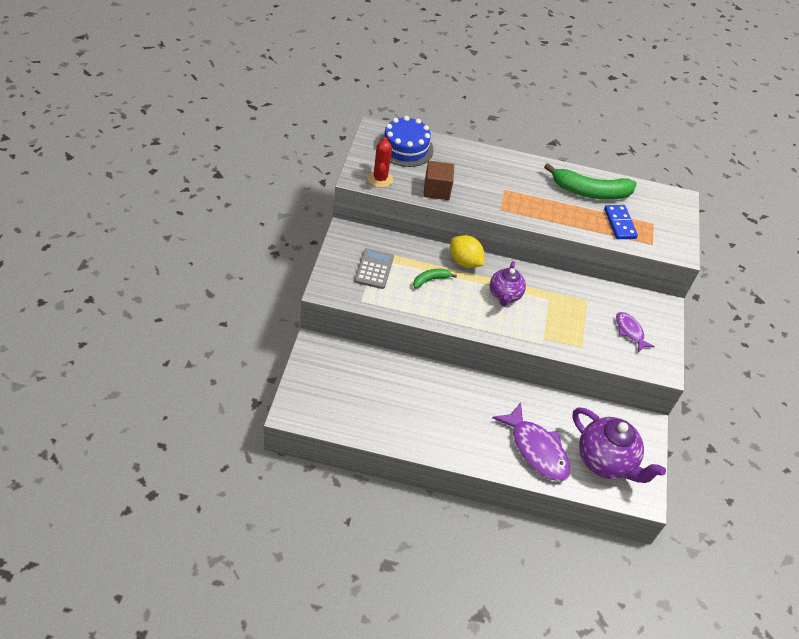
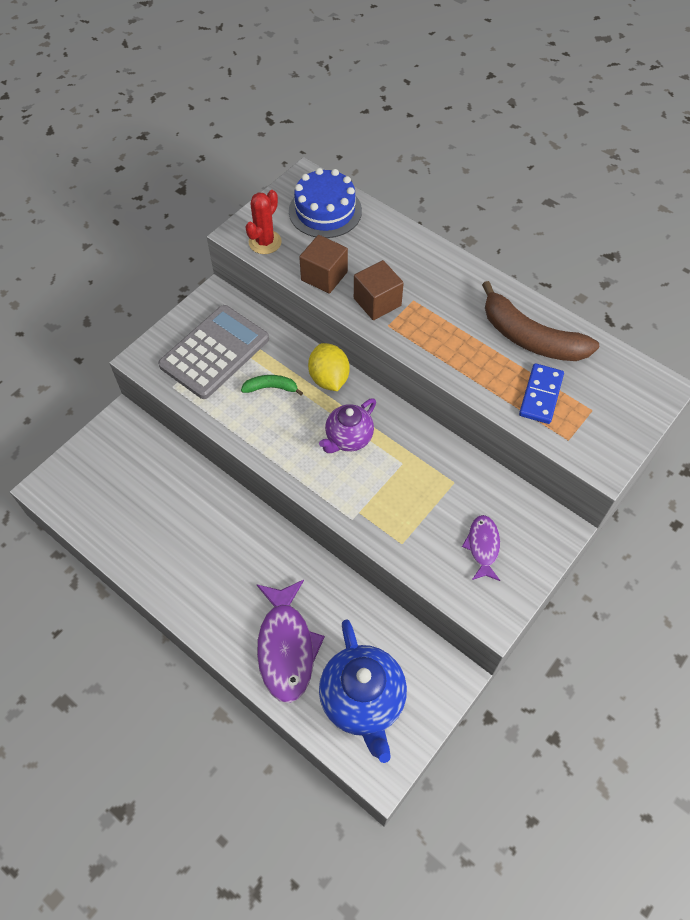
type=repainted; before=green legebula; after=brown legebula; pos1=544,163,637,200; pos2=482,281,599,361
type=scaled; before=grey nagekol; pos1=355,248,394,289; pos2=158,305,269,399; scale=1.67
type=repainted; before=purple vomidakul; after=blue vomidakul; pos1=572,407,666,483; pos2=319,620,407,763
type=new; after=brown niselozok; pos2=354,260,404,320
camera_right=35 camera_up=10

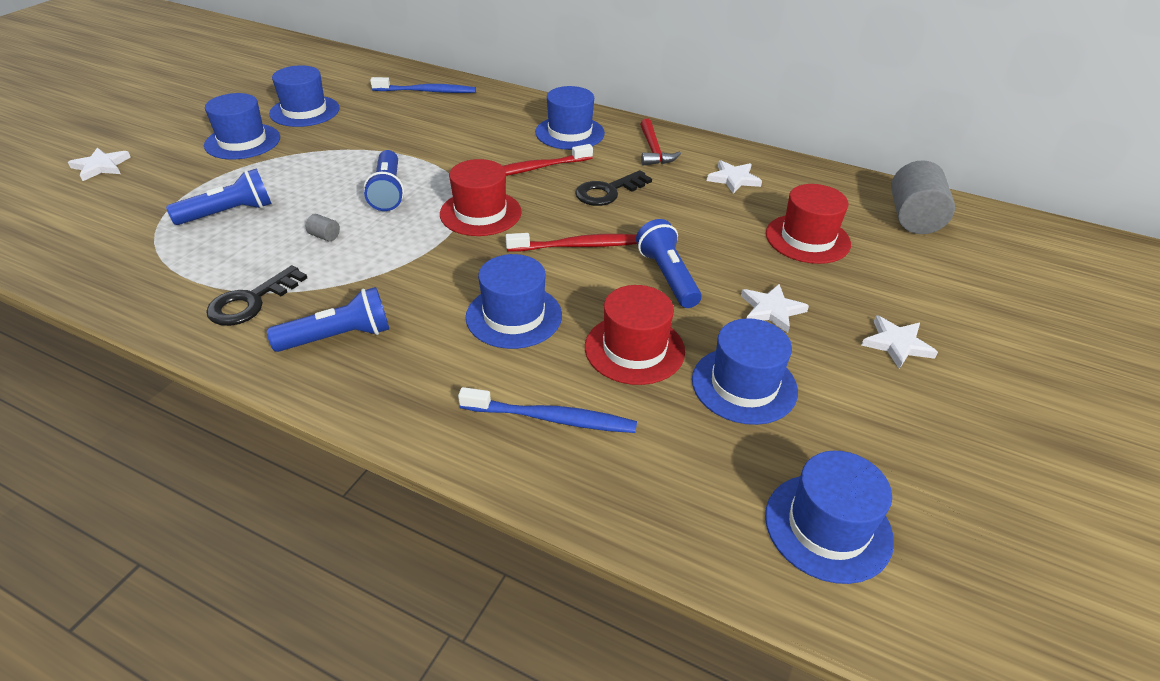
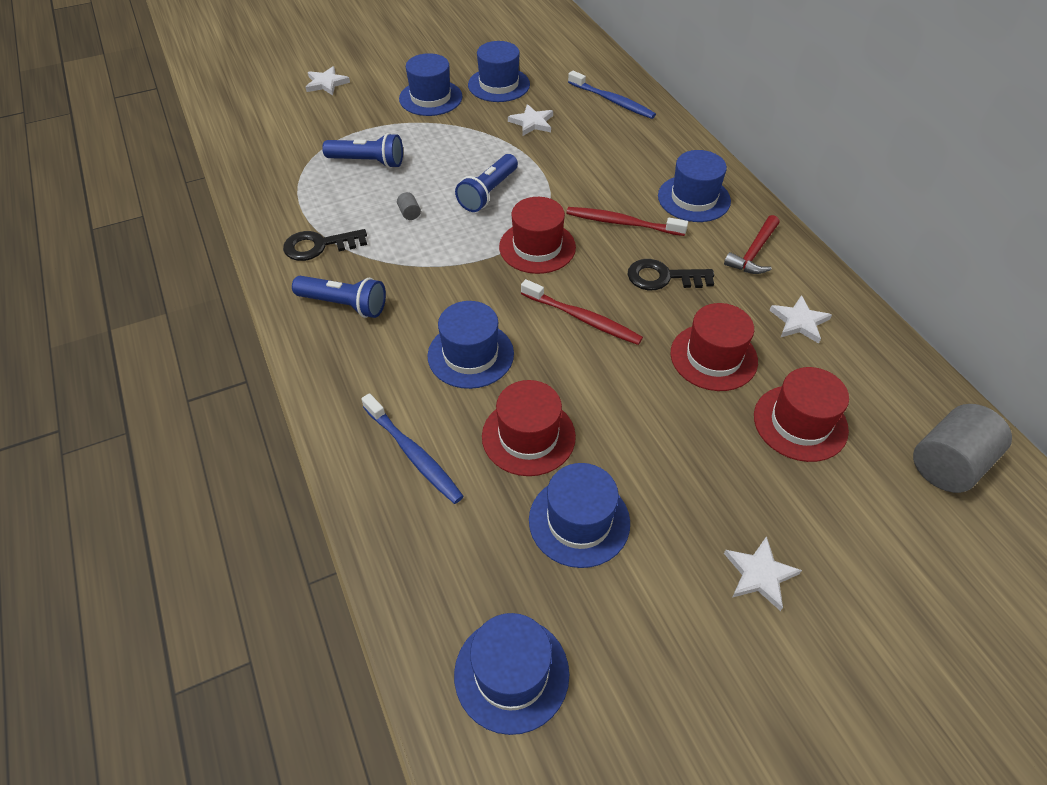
type=gone; before=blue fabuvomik; pos1=636,219,702,308
type=shifted; before=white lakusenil; pos1=741,284,809,333; pos2=508,104,553,136
type=new; after=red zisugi; pos2=670,303,758,391
camera_right=40 camera_up=10

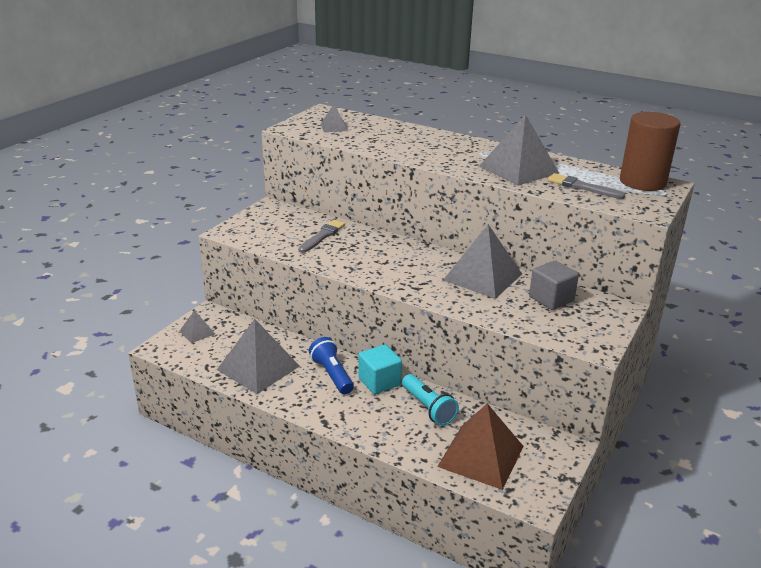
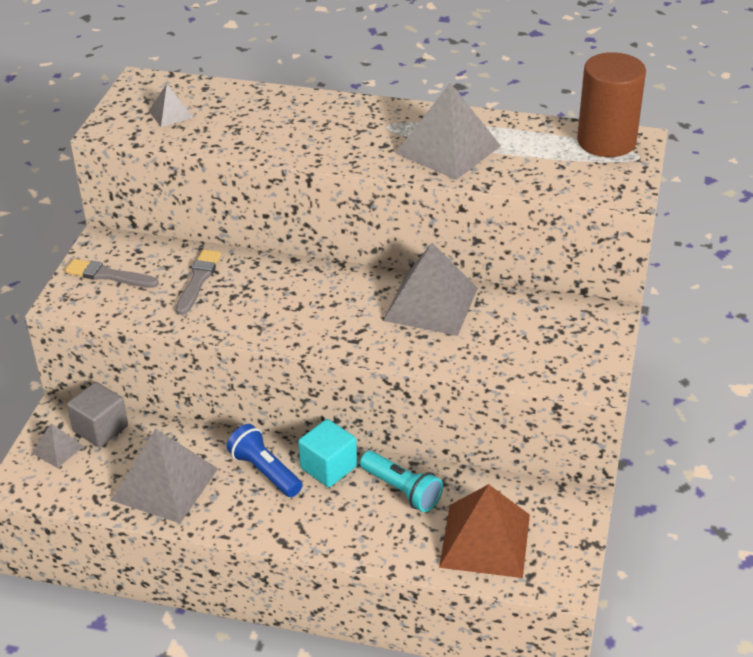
type=shifted; before=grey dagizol; pos1=548,173,625,199; pos2=65,259,159,288
type=shifted; before=grey niselozok; pos1=529,260,579,310; pos2=67,382,128,447
camera_right=-15 camera_up=10

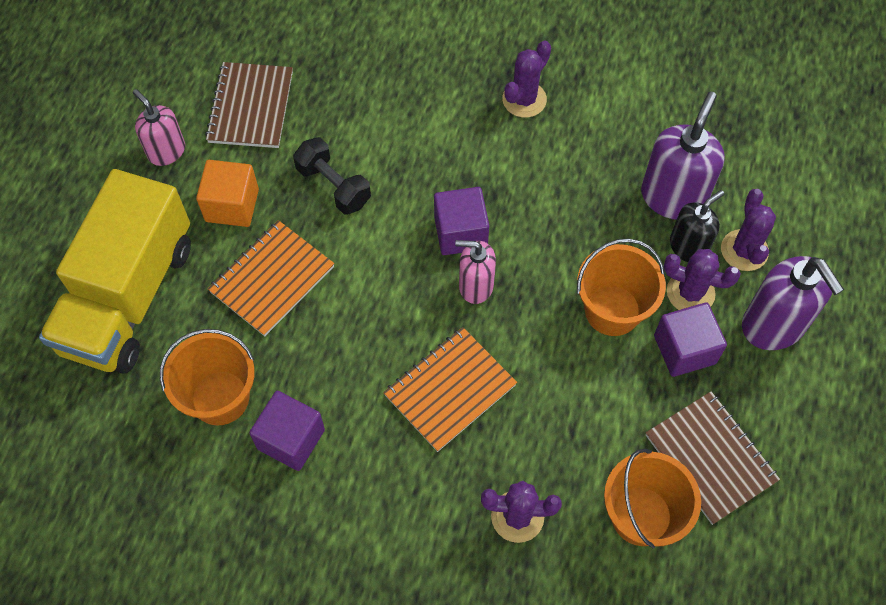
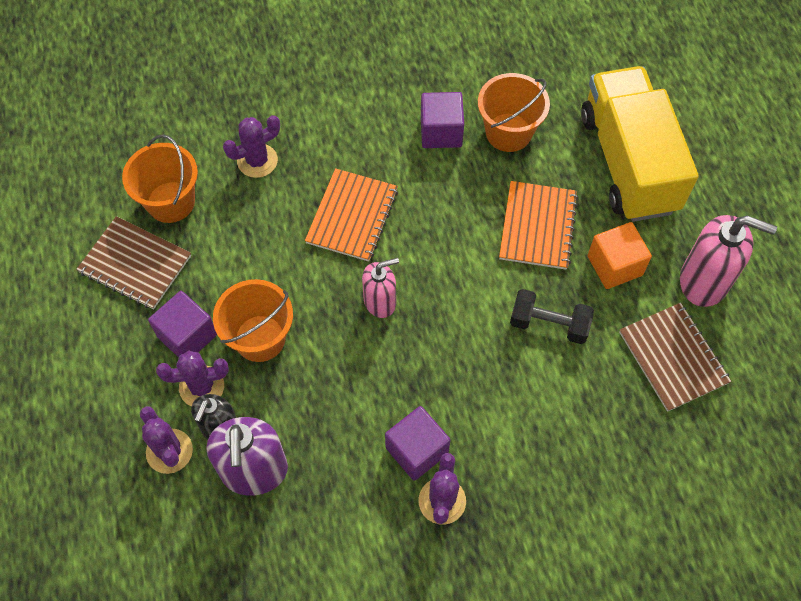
type=scaled; before=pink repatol; pos1=133,89,185,166; pos2=680,215,777,307; scale=1.6
type=shifted; before=purple niselozok; pos1=434,187,489,255; pos2=385,406,450,481
type=gone; before=purple repatol; pos1=742,256,844,350
camera_right=150 camera_up=0

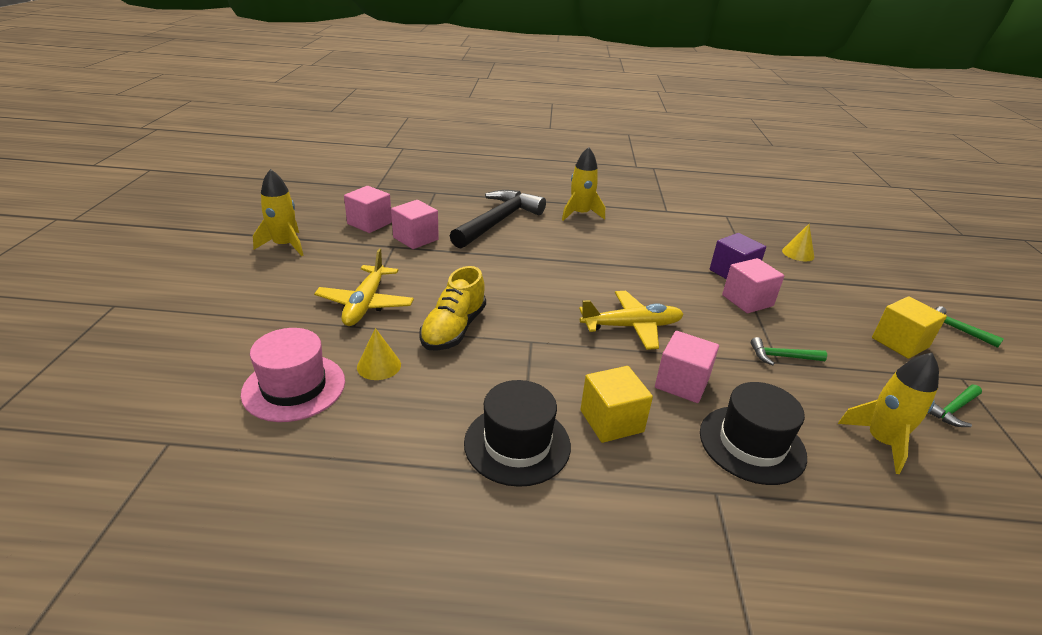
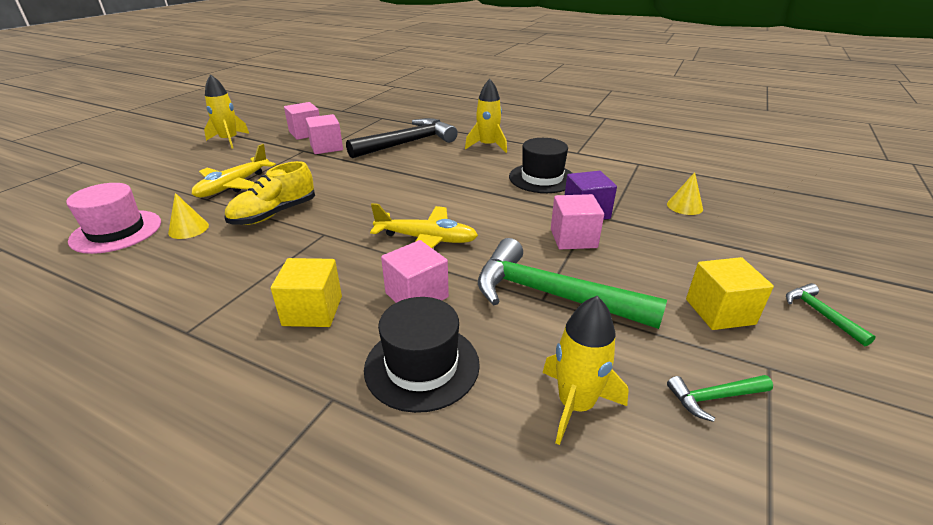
type=scaled; before=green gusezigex; pos1=751,337,827,365; pos2=478,238,667,329; scale=2.29
type=shifted; before=black zisugi; pos1=464,380,571,487; pos2=509,138,572,193
camera_right=25 camera_up=0

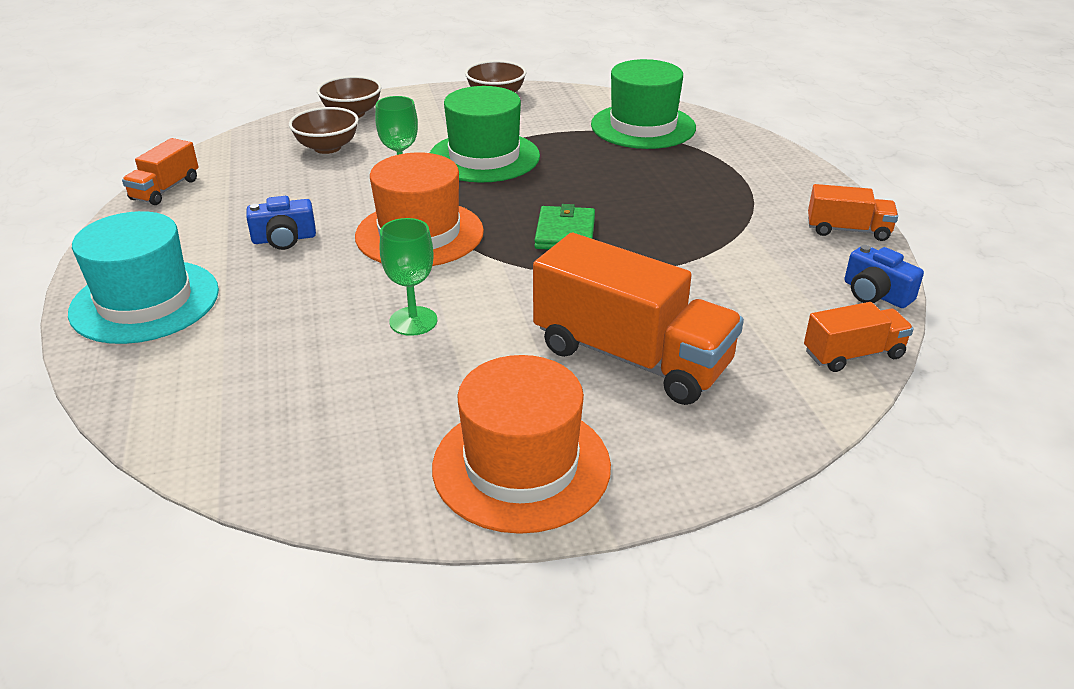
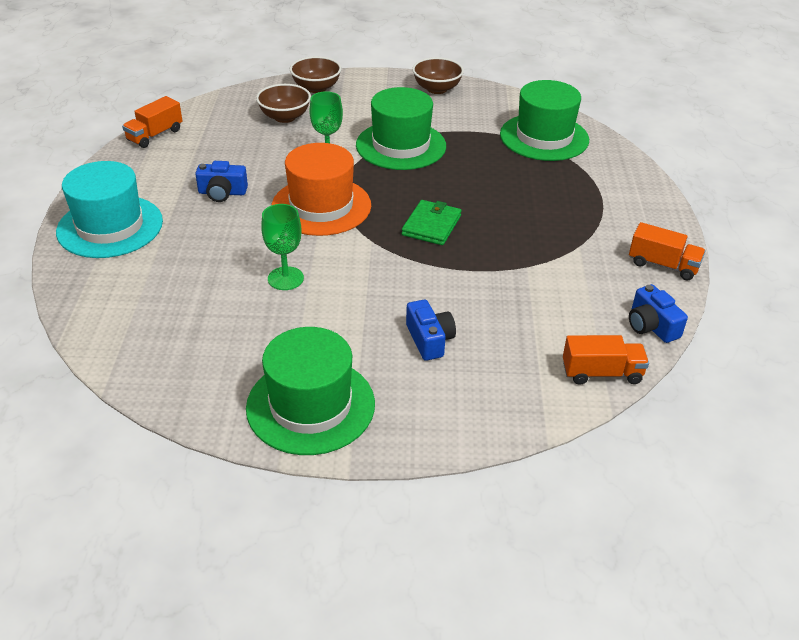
type=swapped; before=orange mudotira; after=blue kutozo; pos1=533,233,744,405; pos2=406,300,456,361
type=repainted; before=orange zisugi; after=green zisugi; pos1=432,355,611,534; pos2=246,327,375,455
camera_right=15 camera_up=5

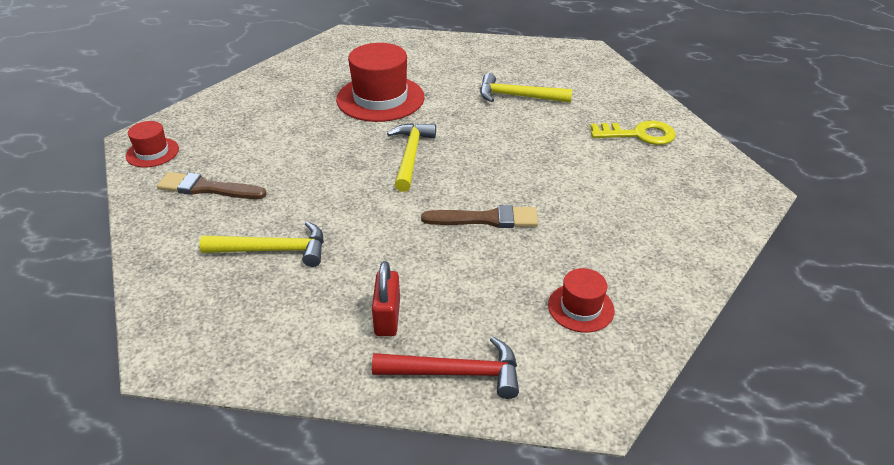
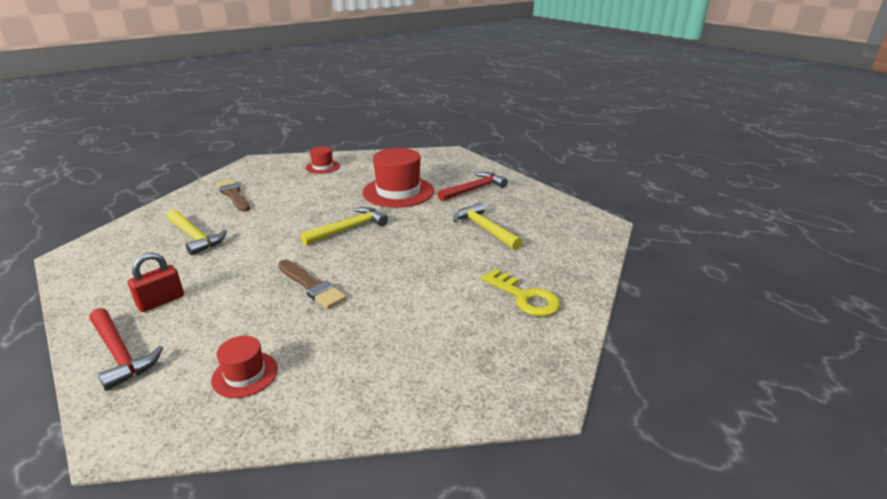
type=shifted; before=red zisugi; pos1=126,121,179,168; pos2=306,146,340,174
type=new; after=red gusezigex; pos2=438,172,508,201
camera_right=45 camera_up=-10

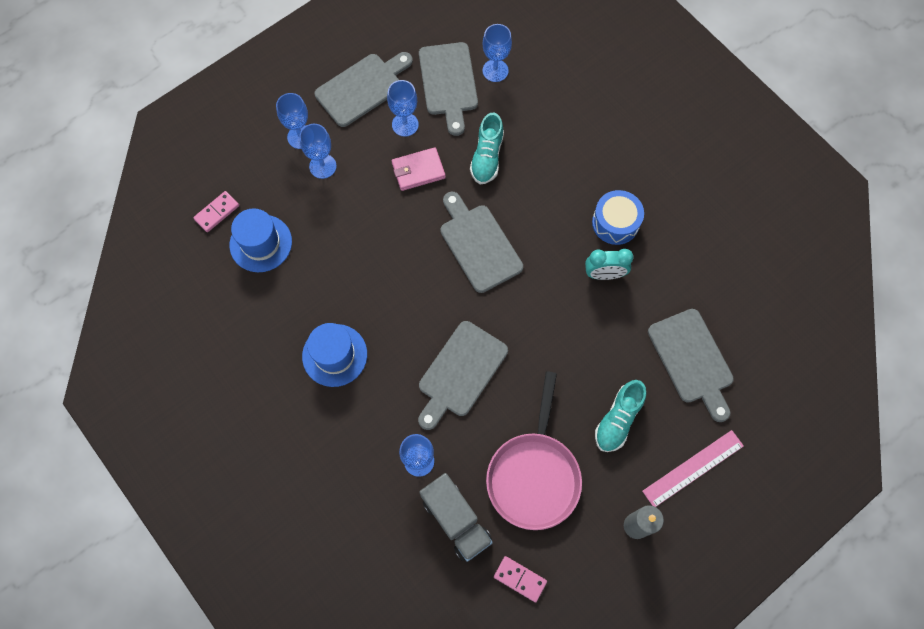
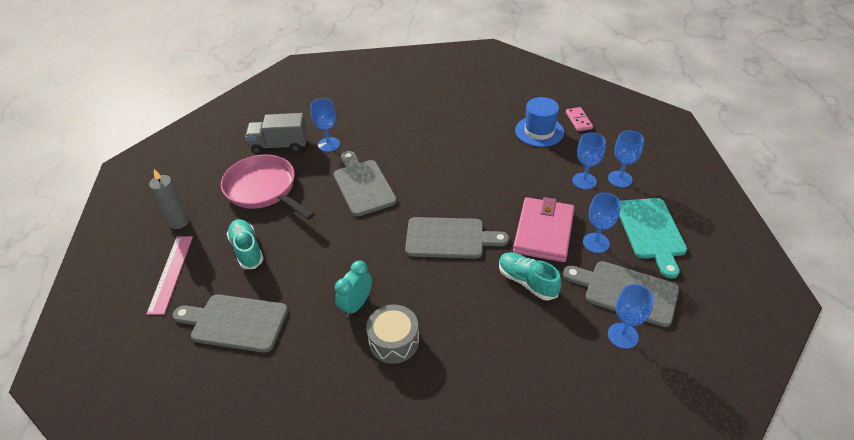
type=repainted; before=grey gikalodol; after=turquoise gikalodol; pos1=314,52,413,127; pos2=619,198,687,278
type=scaled; before=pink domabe; pos1=392,147,446,191; pos2=513,197,575,262; scale=1.6
type=repainted; before=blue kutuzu; after=grey kutuzu; pos1=592,190,644,245; pos2=366,304,419,364
type=gone; before=blue zisugi; pos1=302,323,367,387
type=gone; before=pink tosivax; pos1=494,556,547,602
camera_right=125 camera_up=-25

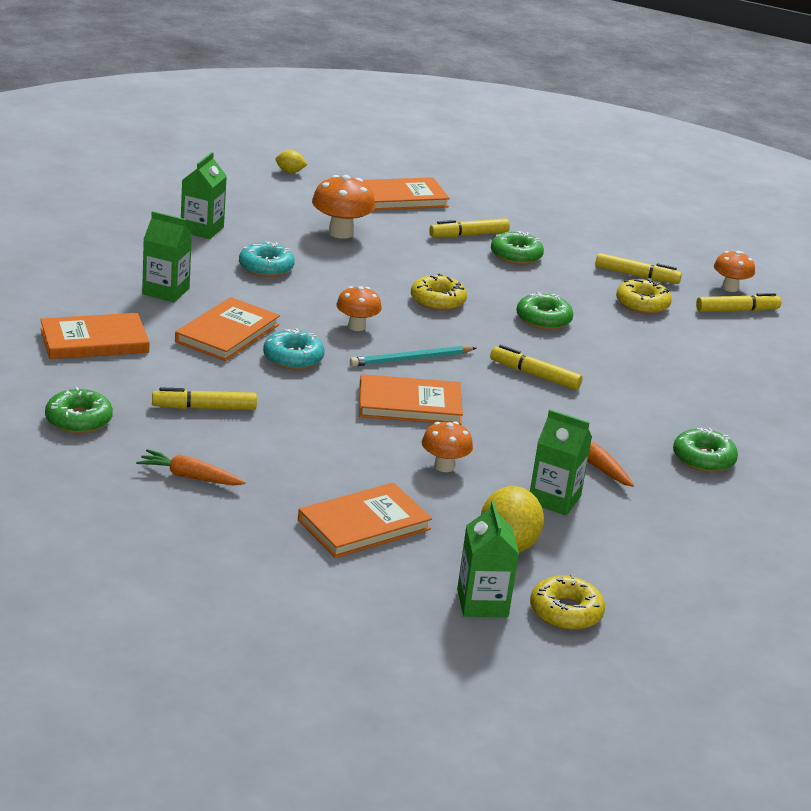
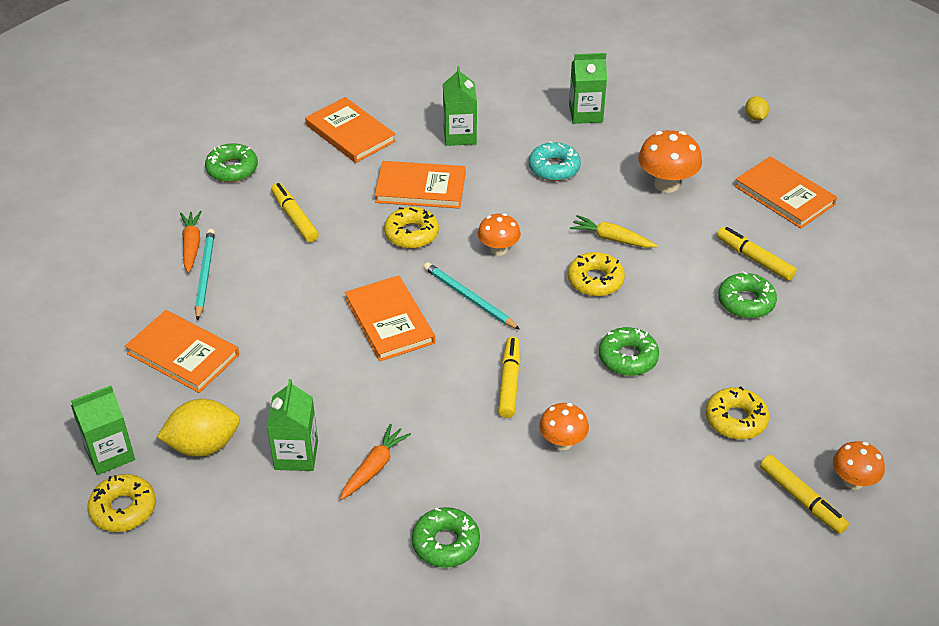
type=gone; before=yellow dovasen; pos1=595,253,682,284
type=repainted; before=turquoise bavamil; after=yellow bavamil; pos1=263,328,325,370; pos2=384,207,439,249
type=shifted; before=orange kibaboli; pos1=422,421,473,472; pos2=539,403,589,450
type=new; after=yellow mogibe; pos2=570,215,657,248
type=new; after=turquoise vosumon; pos2=195,229,215,321
camera_right=70 camera_up=15

